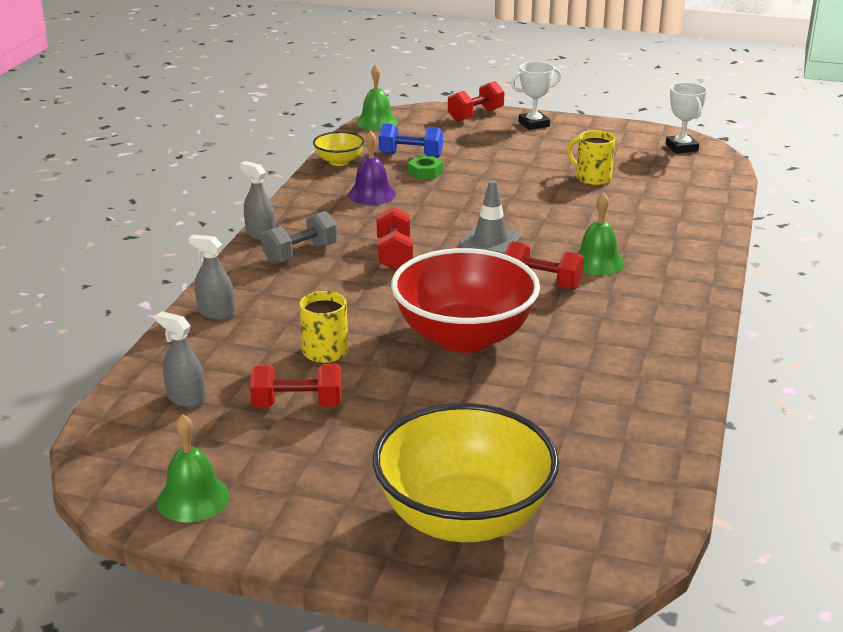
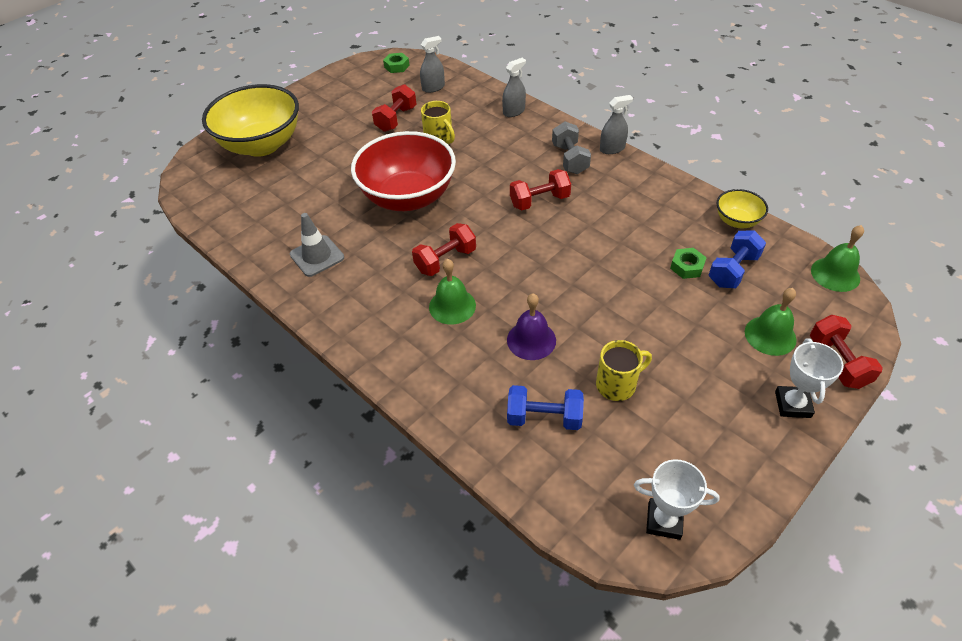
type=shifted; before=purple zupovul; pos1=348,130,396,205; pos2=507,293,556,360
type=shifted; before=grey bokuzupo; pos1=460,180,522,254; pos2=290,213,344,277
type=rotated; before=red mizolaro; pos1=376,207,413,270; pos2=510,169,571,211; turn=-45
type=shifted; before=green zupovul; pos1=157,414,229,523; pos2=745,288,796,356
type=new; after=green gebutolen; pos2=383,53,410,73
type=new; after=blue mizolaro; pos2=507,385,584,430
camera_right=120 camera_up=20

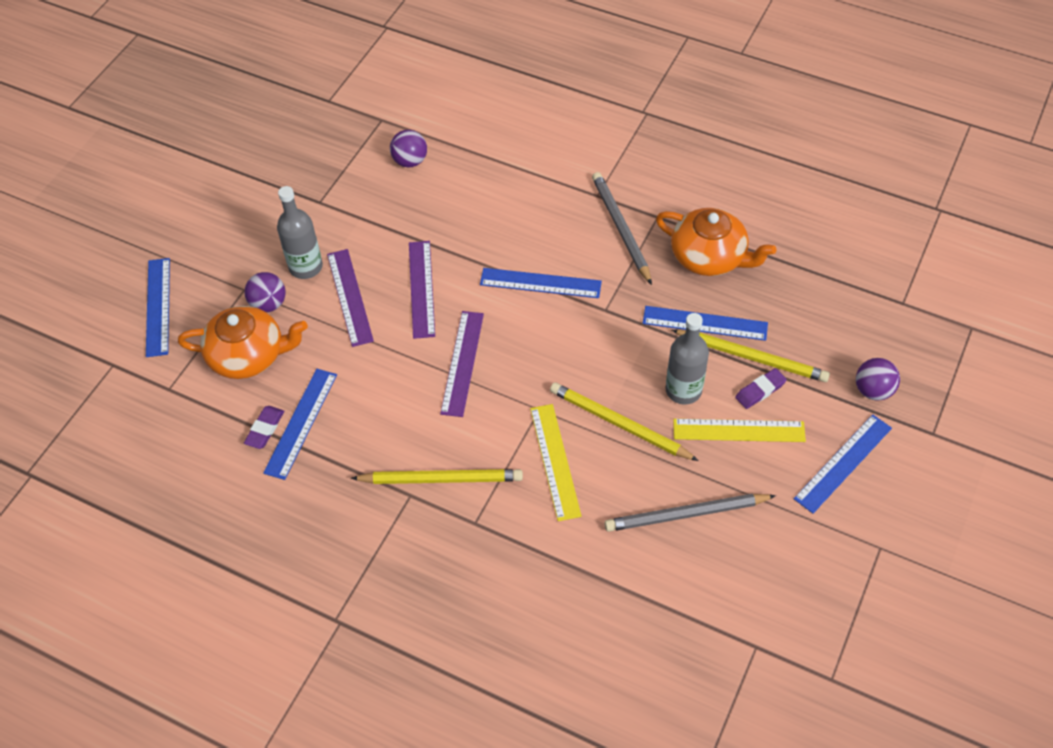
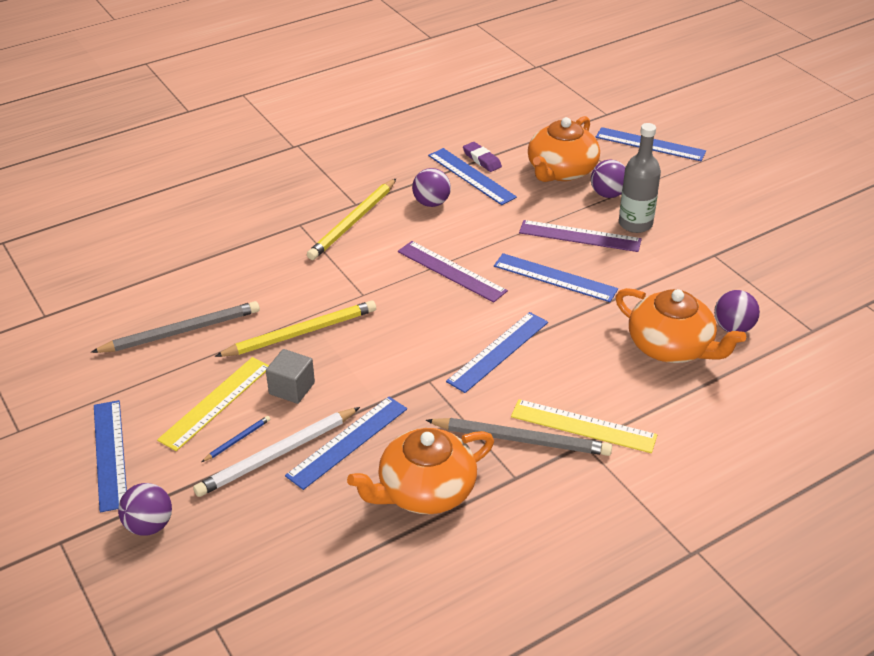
type=repainted; before=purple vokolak; after=blue vokolak; pos1=409,241,435,339; pos2=494,253,618,302
type=swapped; before=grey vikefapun; after=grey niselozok; pos1=665,313,709,404; pos2=266,349,315,404
type=repainted; before=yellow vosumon; after=white vosumon; pos1=672,330,830,382; pos2=193,407,360,497
type=swapped; before=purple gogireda; after=blue vosumon; pos1=735,368,787,409; pos2=202,416,270,462
type=shifted; before=yellow vokolak; pos1=530,404,582,521; pos2=511,399,657,453
type=rotated; before=grey vosumon; pos1=604,494,776,532; pos2=91,301,260,353; turn=45
type=new; after=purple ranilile; pos2=412,168,451,207
type=new; after=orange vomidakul; pos2=616,288,746,363
camera_right=120 camera_up=-15

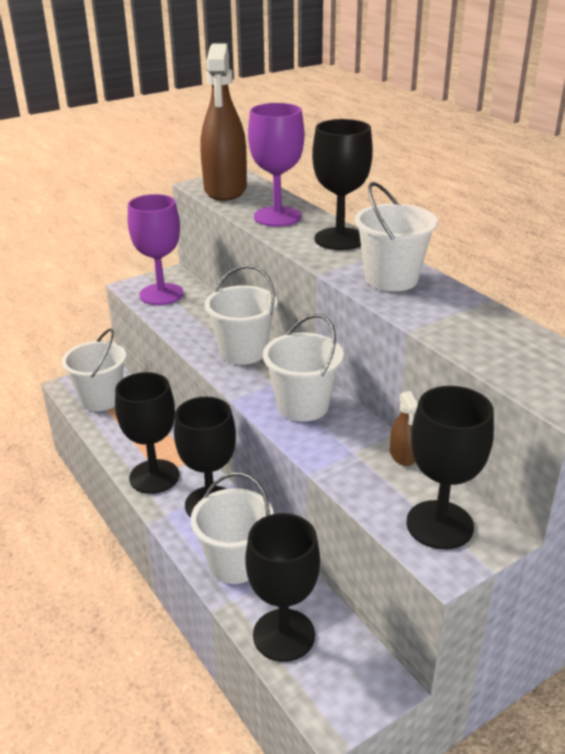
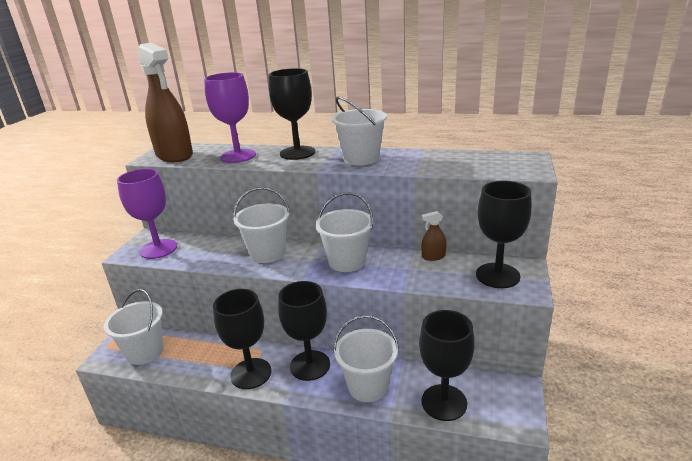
type=rotated; before=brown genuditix; pos1=390,391,418,466; pos2=421,211,446,261; turn=135
camera_right=-40 camera_up=-5

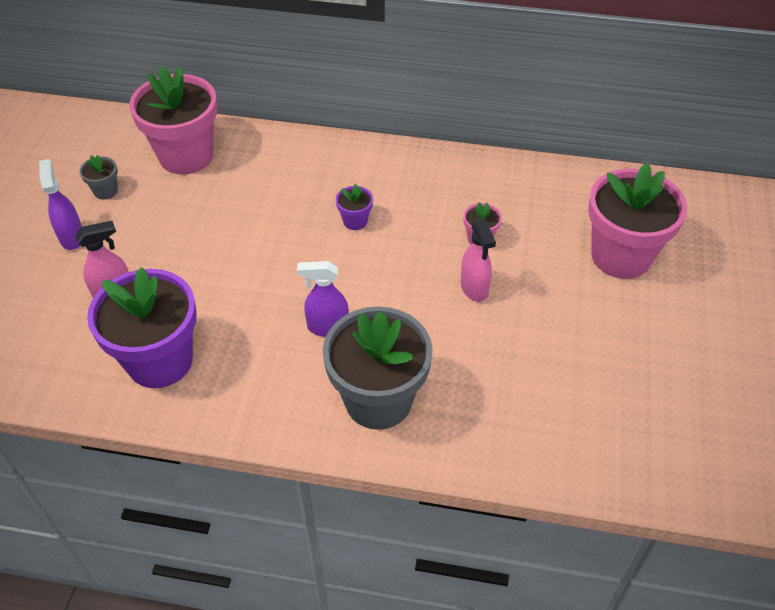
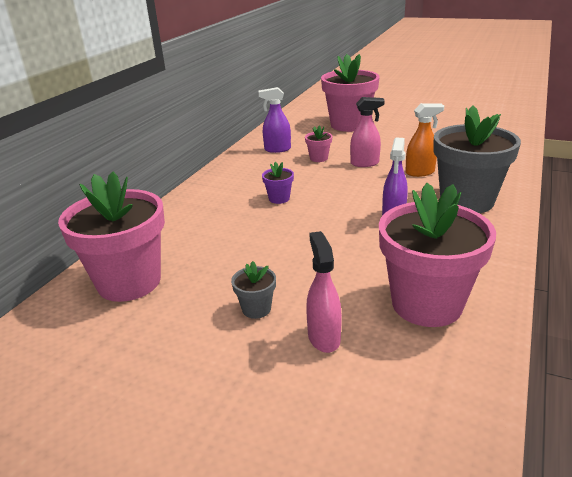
type=shifted; before=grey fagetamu; pos1=80,155,118,200; pos2=231,261,276,319
type=shifted; before=purple genuditix; pos1=39,159,82,250; pos2=259,87,291,153
type=repainted; before=purple fagetamu; after=pink fagetamu; pos1=87,267,197,388; pos2=379,183,496,327
type=new; after=orange genuditix; pos2=405,103,444,177
camera_right=-75 camera_up=-20

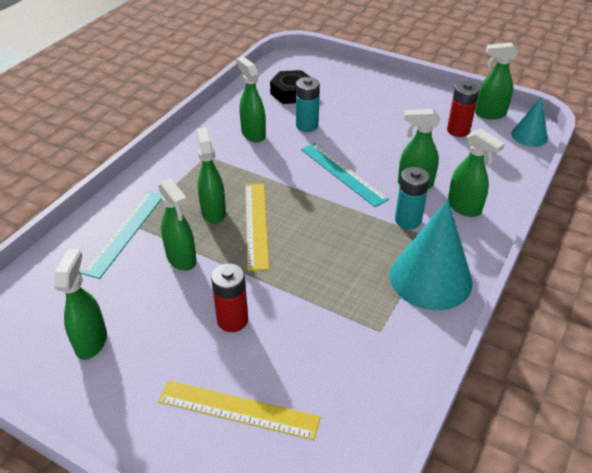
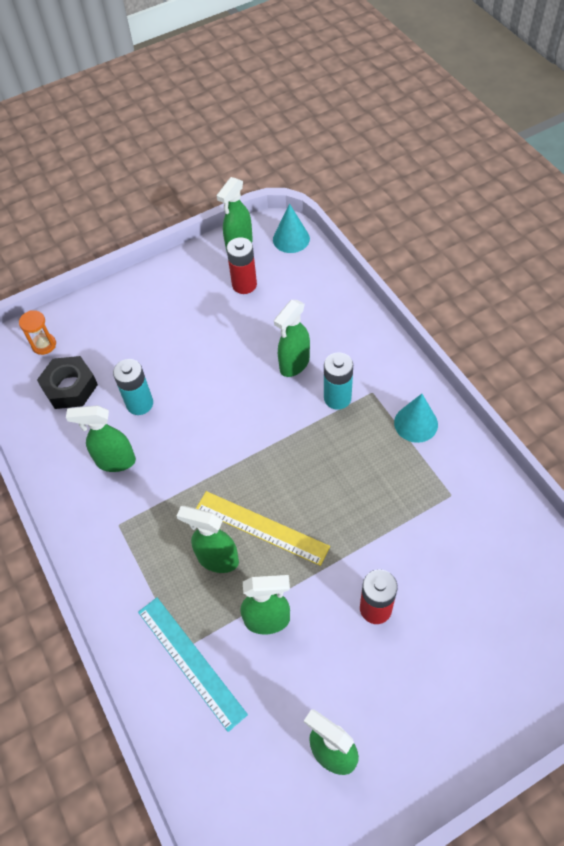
type=gone; before=green genuditix; pos1=448,129,505,217
type=gone; before=turquoise vokolak; pos1=301,143,389,207
type=scaled; before=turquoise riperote; pos1=390,199,473,310; pos2=394,394,438,443; scale=0.55
type=gone; before=yellow vokolak; pos1=158,380,321,440
type=new; after=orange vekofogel; pos2=19,310,56,355
camera_right=-55 camera_up=15

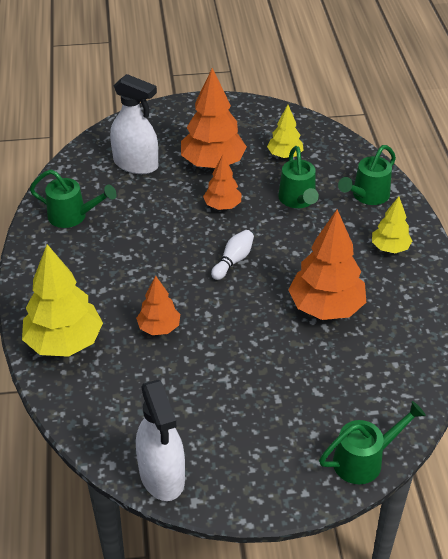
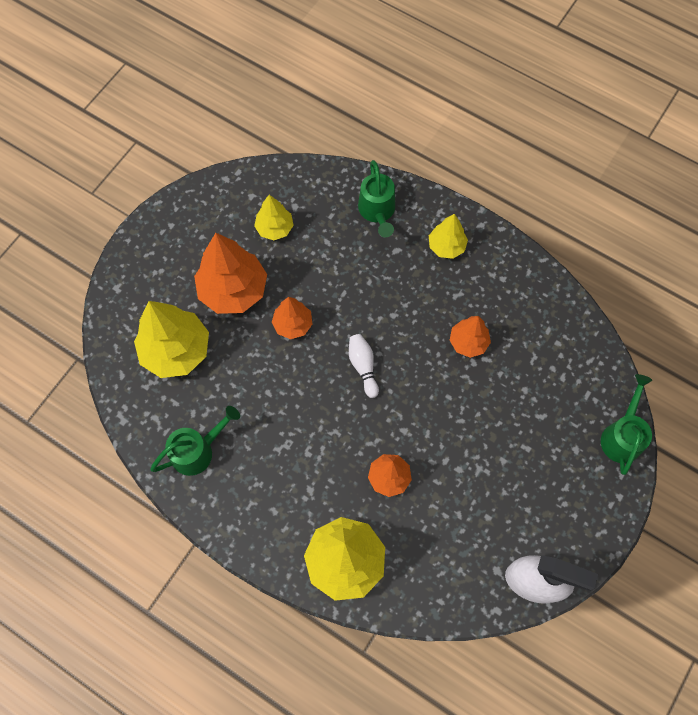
type=swapped; before=white genuditix; after=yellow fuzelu; pos1=110,74,158,174; pos2=134,301,209,378
type=gone; before=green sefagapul; pos1=278,146,319,208
type=scaled; before=orange fuzelu; pos1=288,209,366,320; pos2=450,316,491,358; scale=0.56
camera_right=-50 camera_up=25

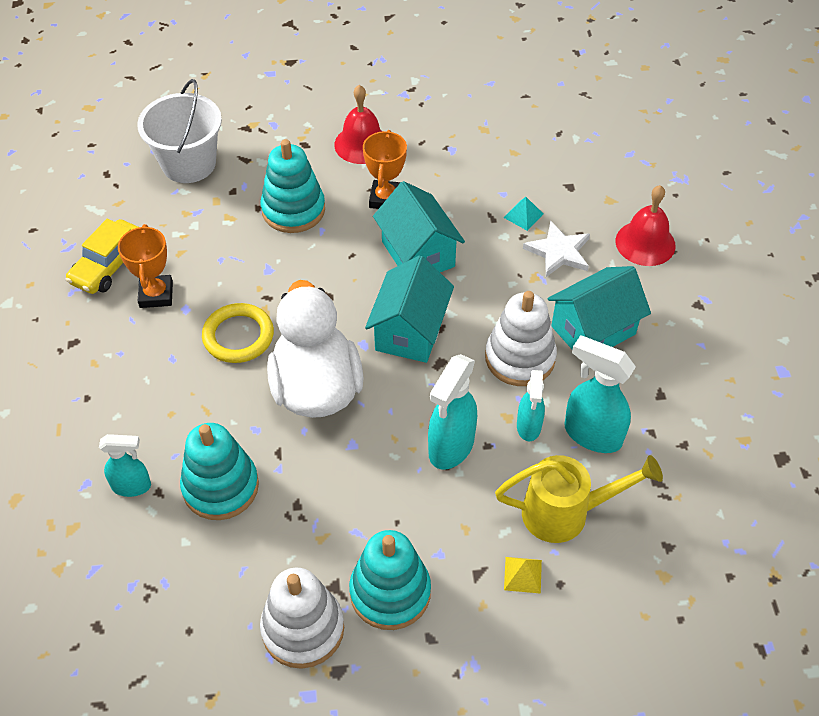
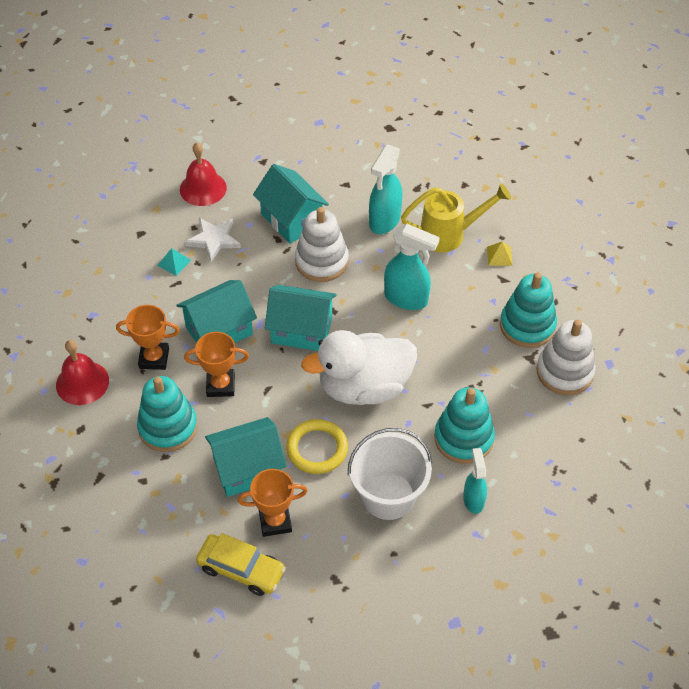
type=shifted; before=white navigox; pos1=137,79,222,183; pos2=348,428,432,520
type=gone; before=turquoise genuditix; pos1=517,370,545,441
type=rotated; before=yellow sefagapul; pos1=495,455,663,543; pos2=401,183,511,252; turn=90
type=new; after=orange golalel; pos2=184,332,249,397
type=new; after=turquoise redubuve; pos2=205,417,287,497
camera_right=-95 camera_up=0

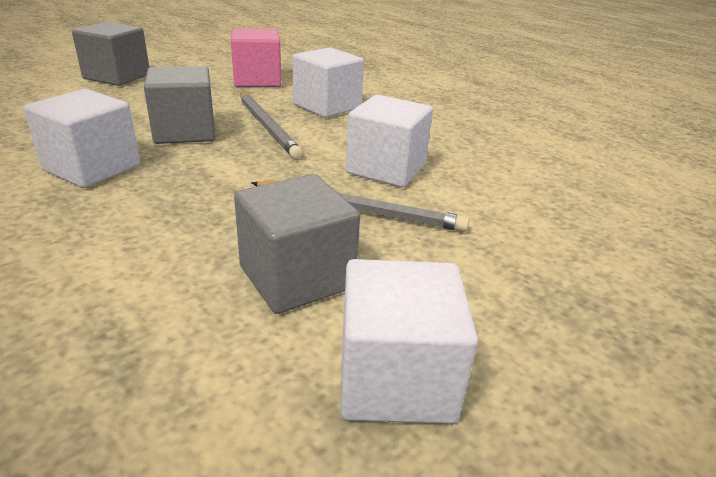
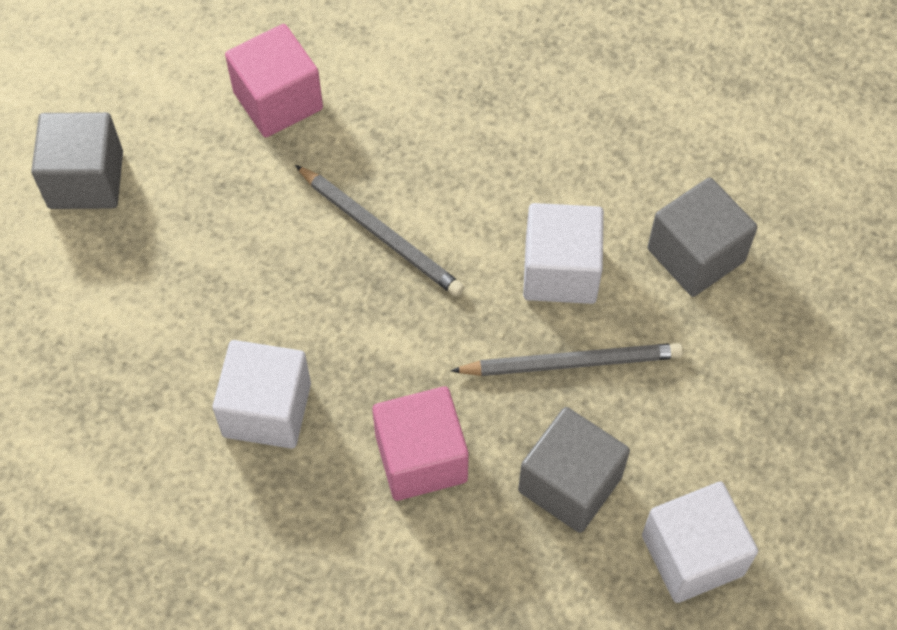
type=gone; before=white niselozok; pos1=293,47,364,118
type=shifted; before=grey niselozok; pos1=144,66,215,144; pos2=648,177,758,297
type=new; after=pink niselozok; pos2=372,386,469,501
camera_right=-20 camera_up=30

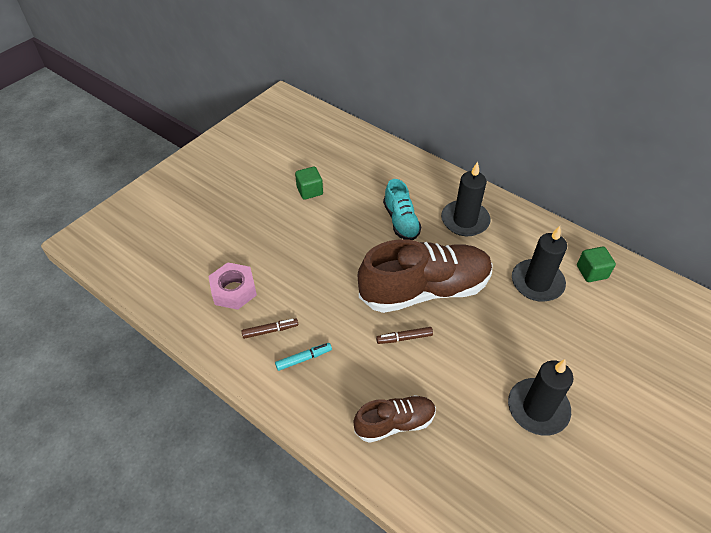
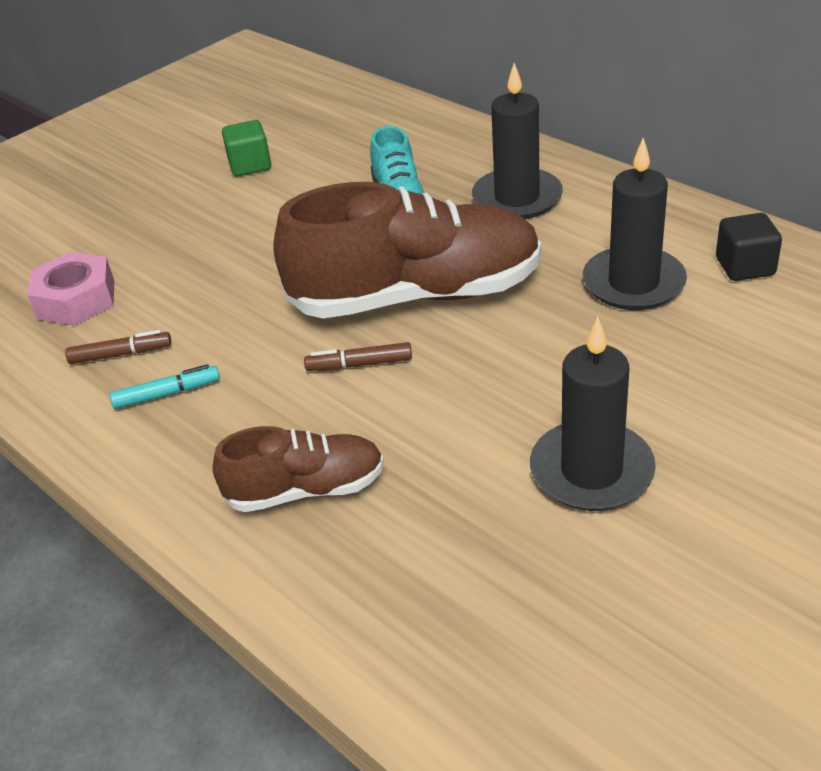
type=repainted; before=green niselozok; after=black niselozok; pos1=577,247,616,282; pos2=716,213,782,281
camera_right=10 camera_up=-10

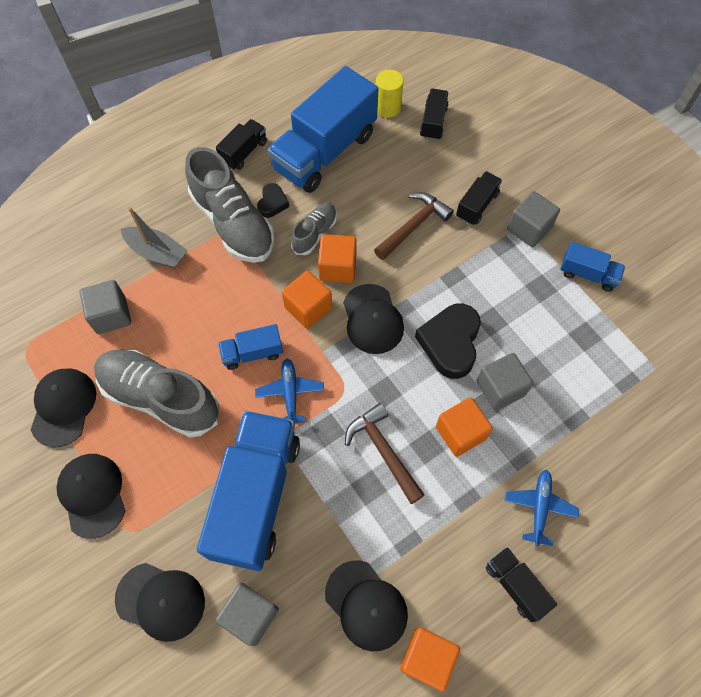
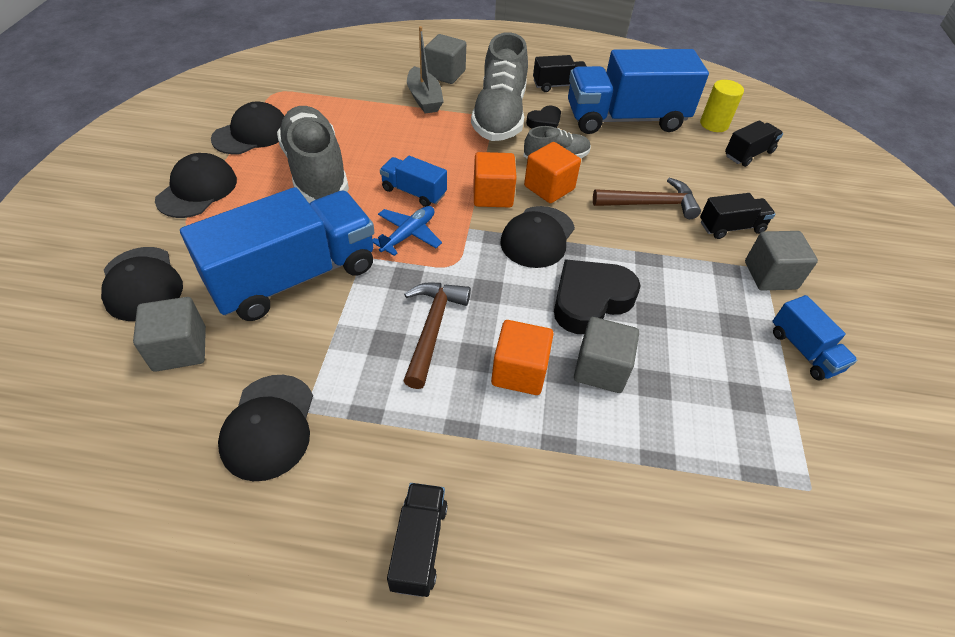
type=shifted; before=grey niselozok; pos1=80,280,131,334; pos2=425,34,466,84
type=gone; before=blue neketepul; pos1=504,470,579,546
type=gone; before=orange niselozok; pos1=400,628,460,692
camera_right=40 camera_up=-15

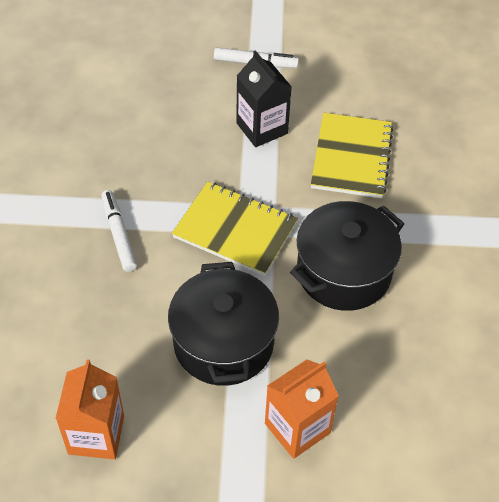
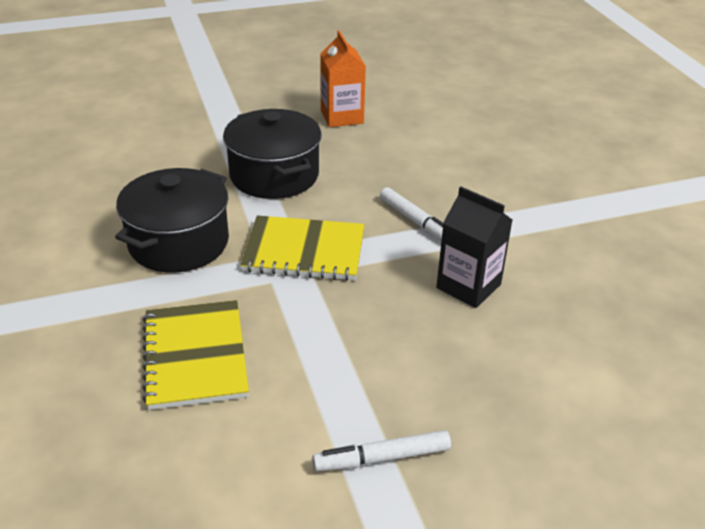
type=shifted; before=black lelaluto; pos1=236,50,292,147; pos2=436,187,512,308
type=gone; before=orange lelaluto; pos1=265,360,339,459
camera_right=160 camera_up=-15

